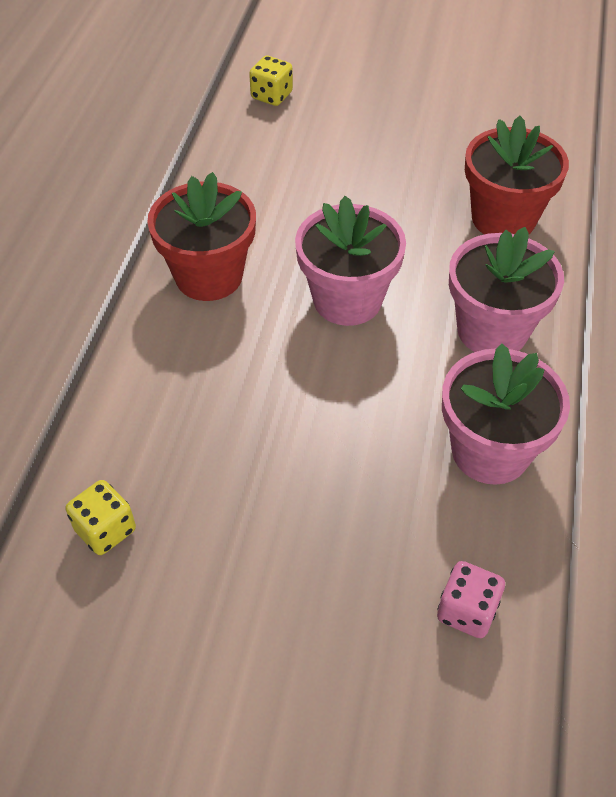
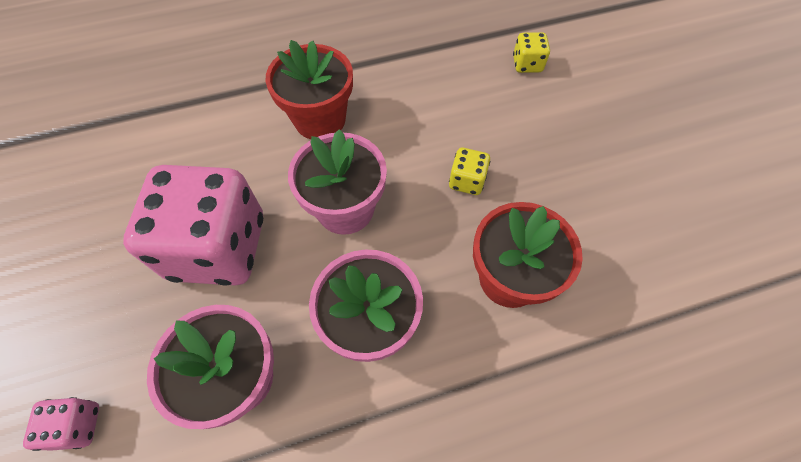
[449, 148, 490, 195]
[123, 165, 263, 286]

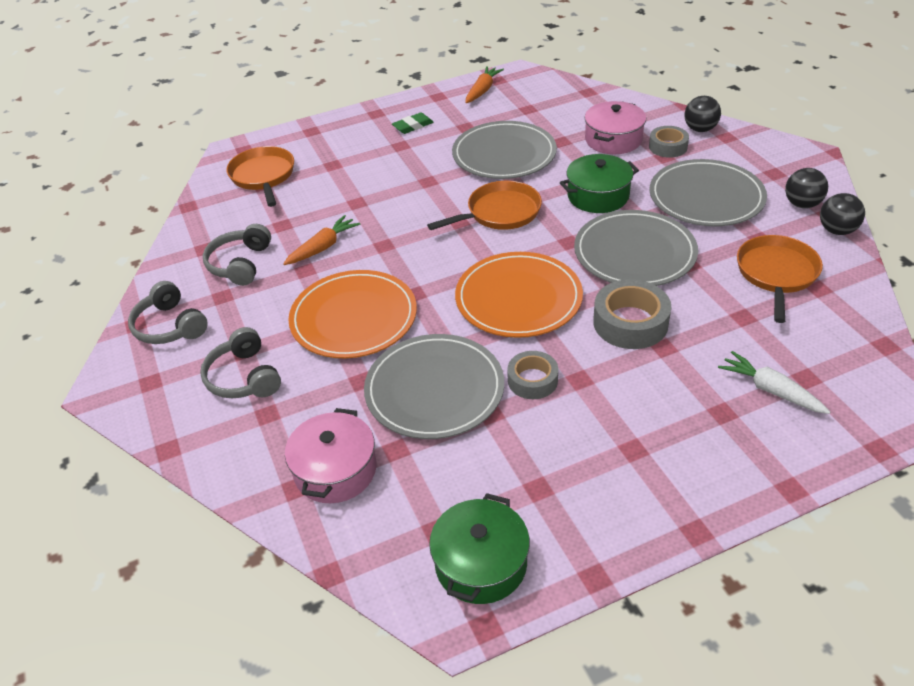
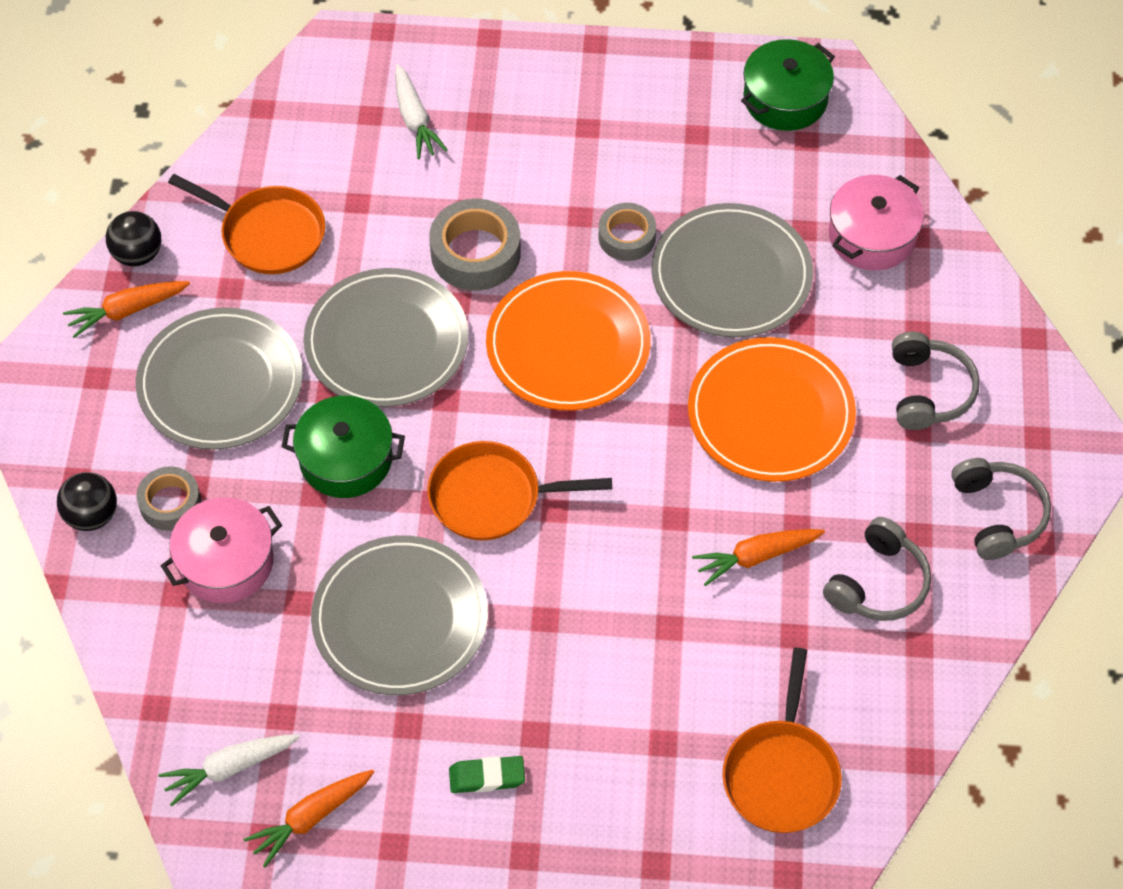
[168, 174, 325, 274]
[63, 281, 190, 338]
[158, 734, 300, 806]

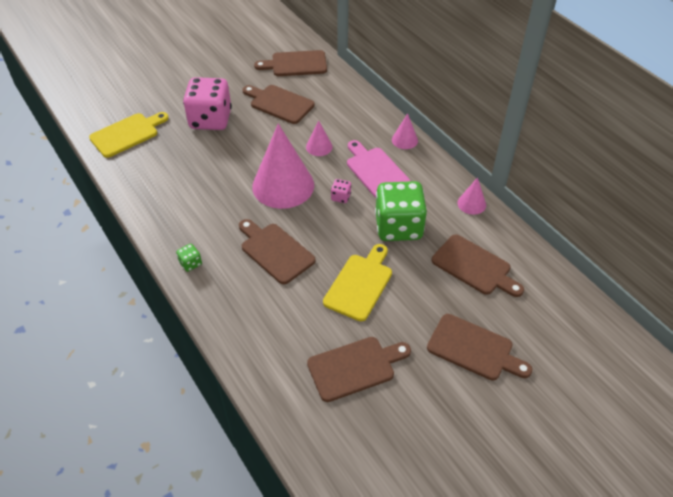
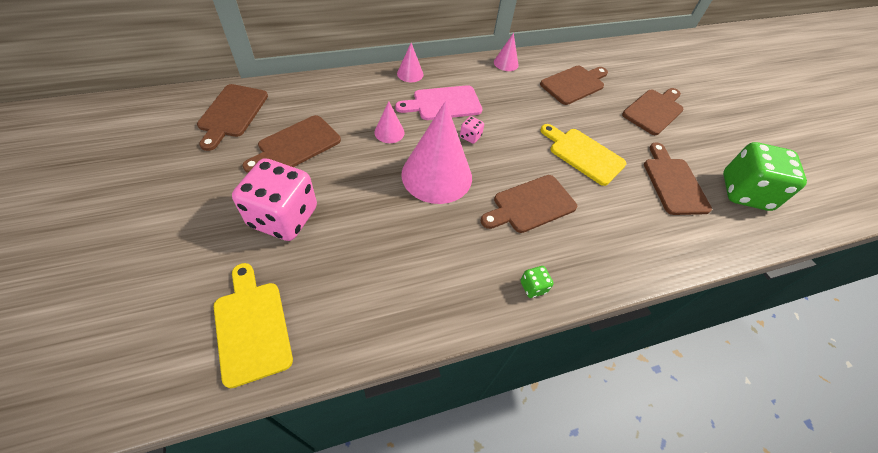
[723, 142, 807, 211]

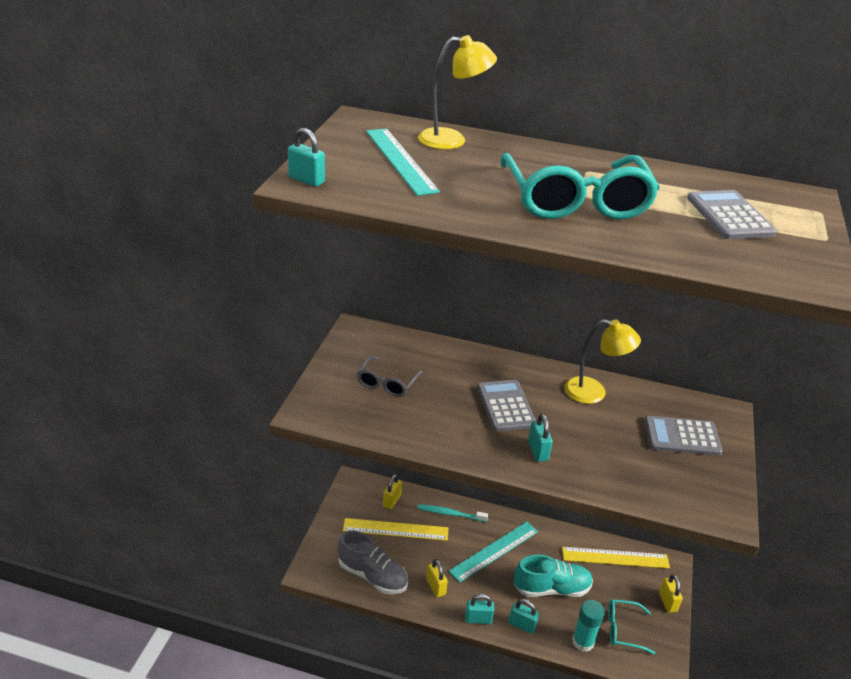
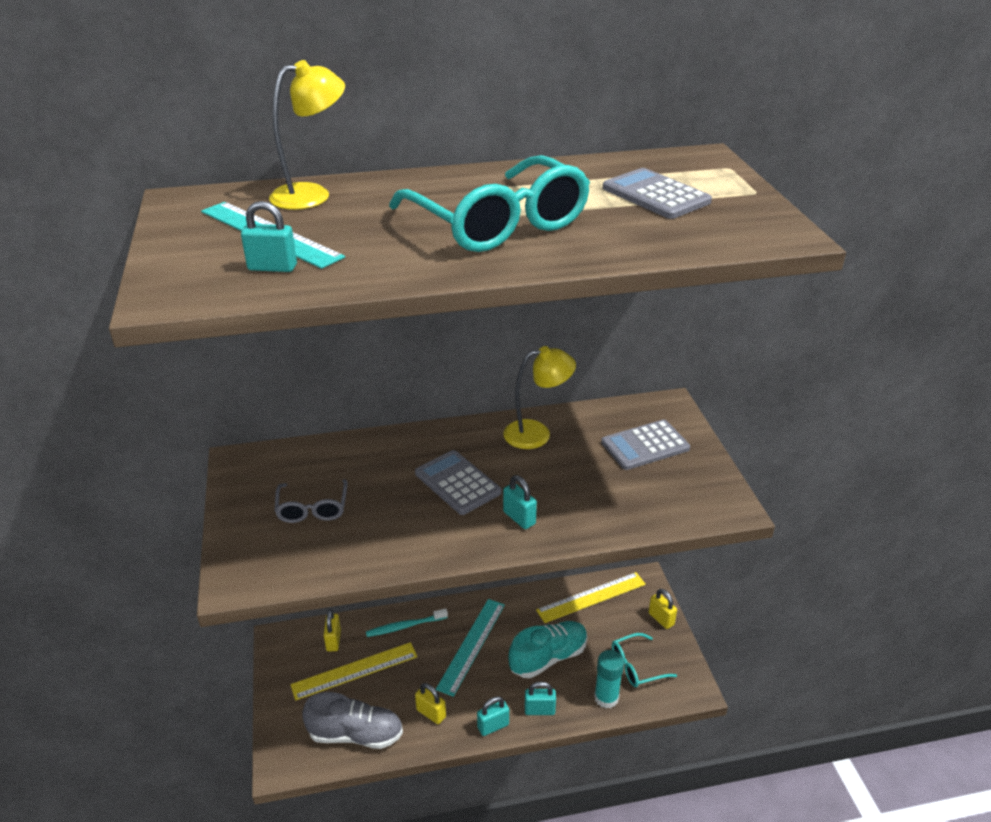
[241, 201, 297, 272]

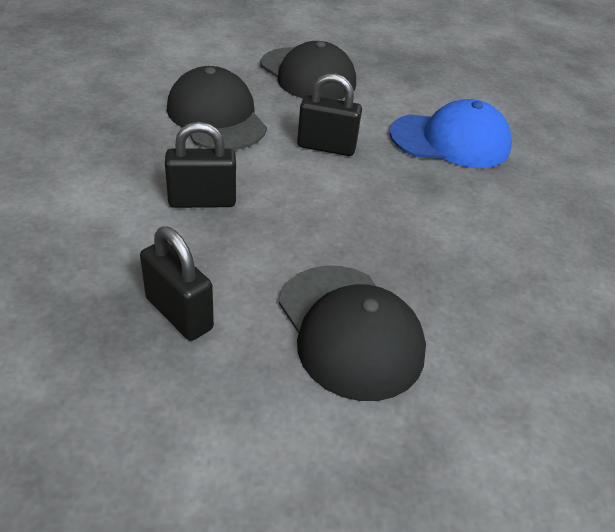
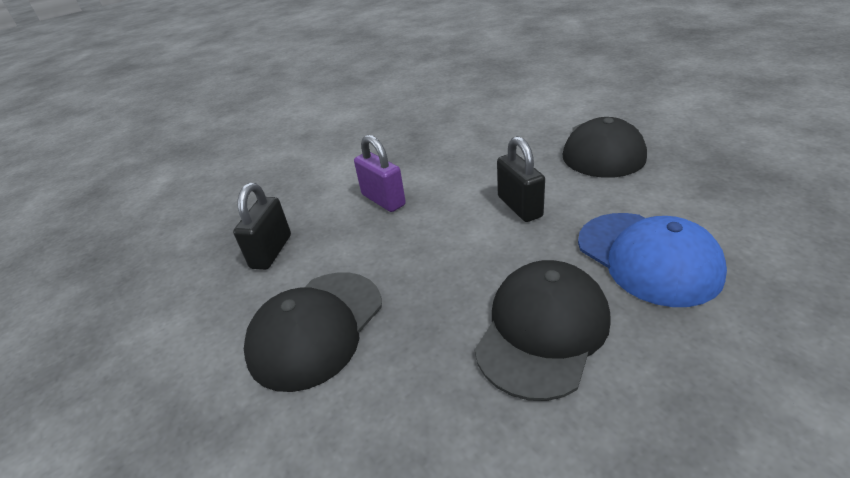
[354, 135, 406, 212]
[475, 260, 611, 401]

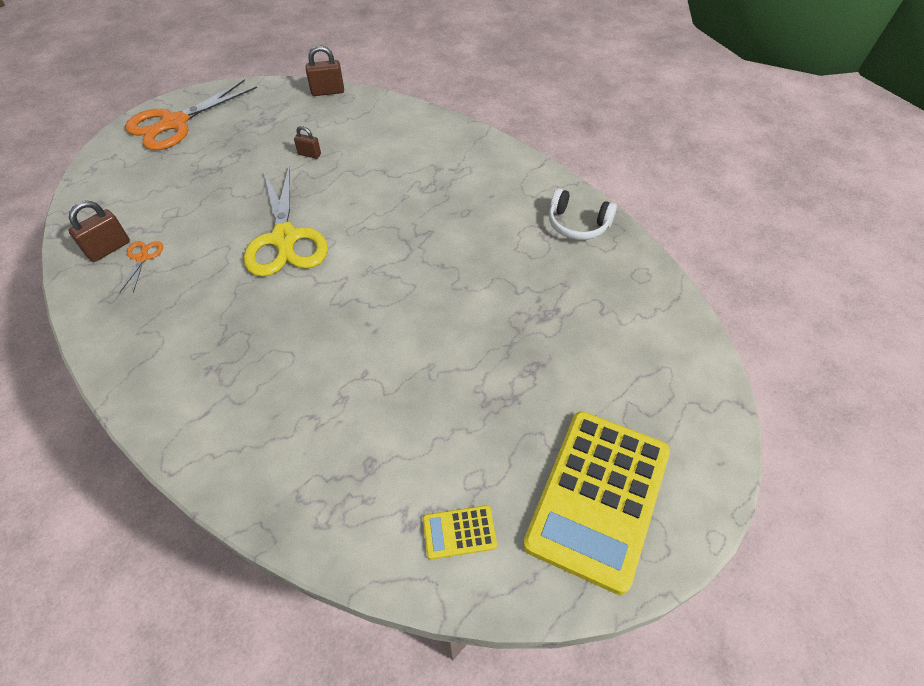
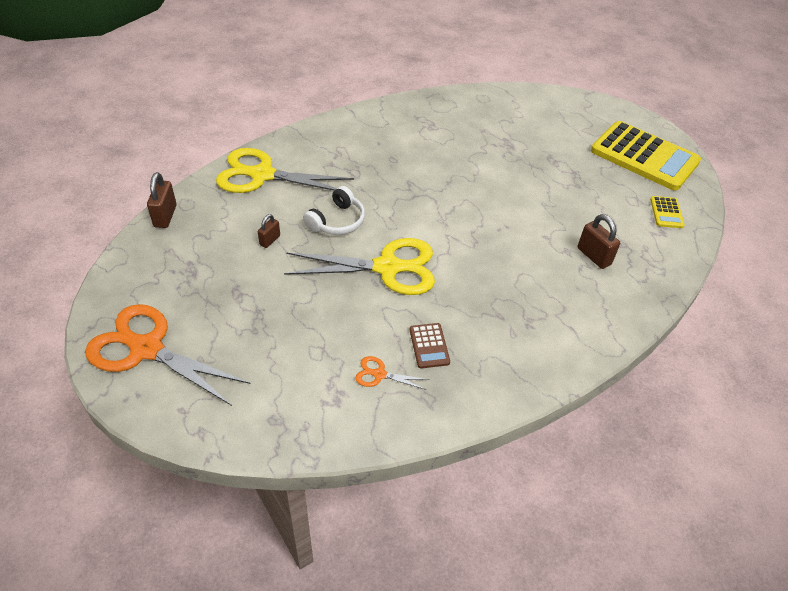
[578, 214, 620, 269]
[85, 304, 250, 406]
[303, 186, 365, 235]
[216, 148, 354, 193]
[410, 323, 450, 368]

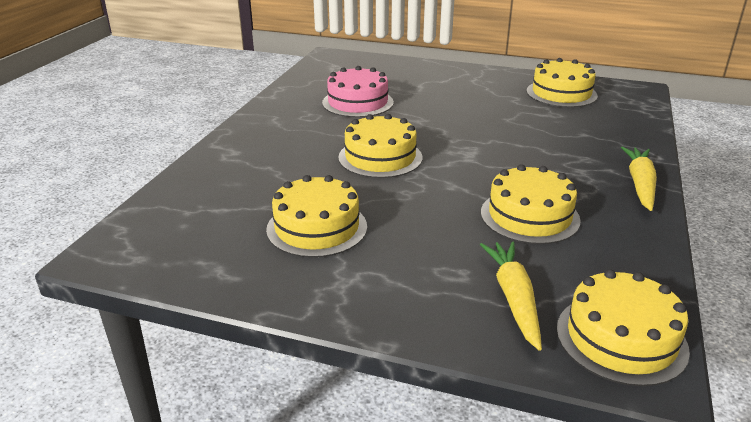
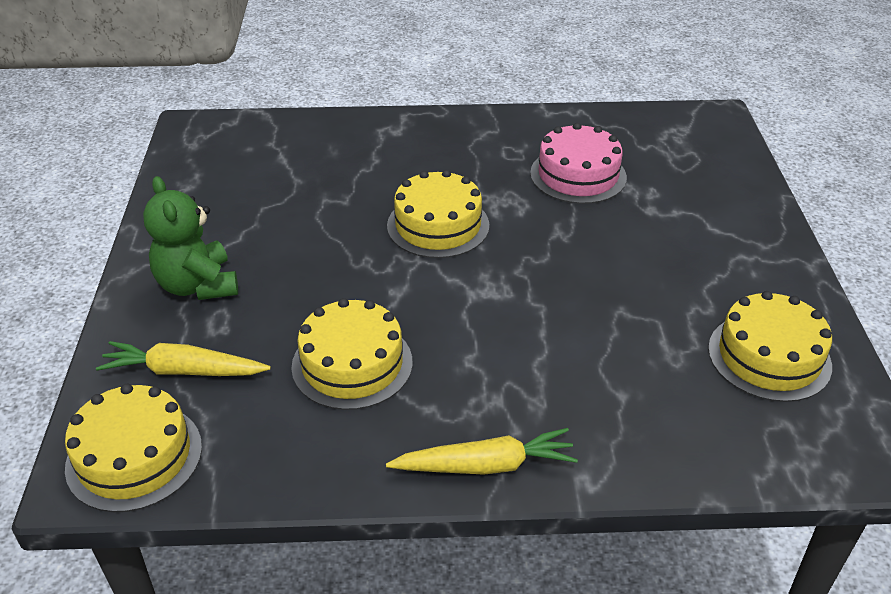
[266, 175, 367, 258] (first image)
[96, 341, 271, 376]
[143, 176, 238, 300]

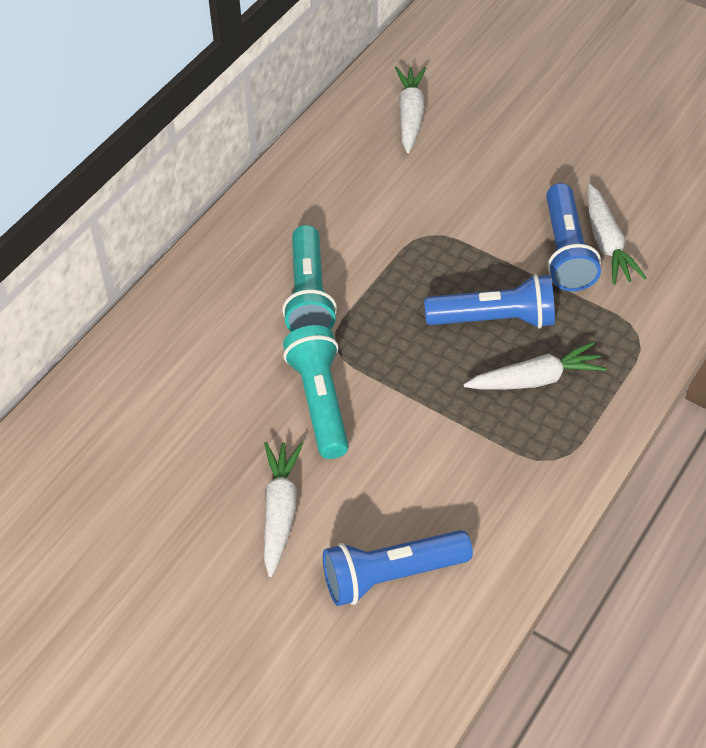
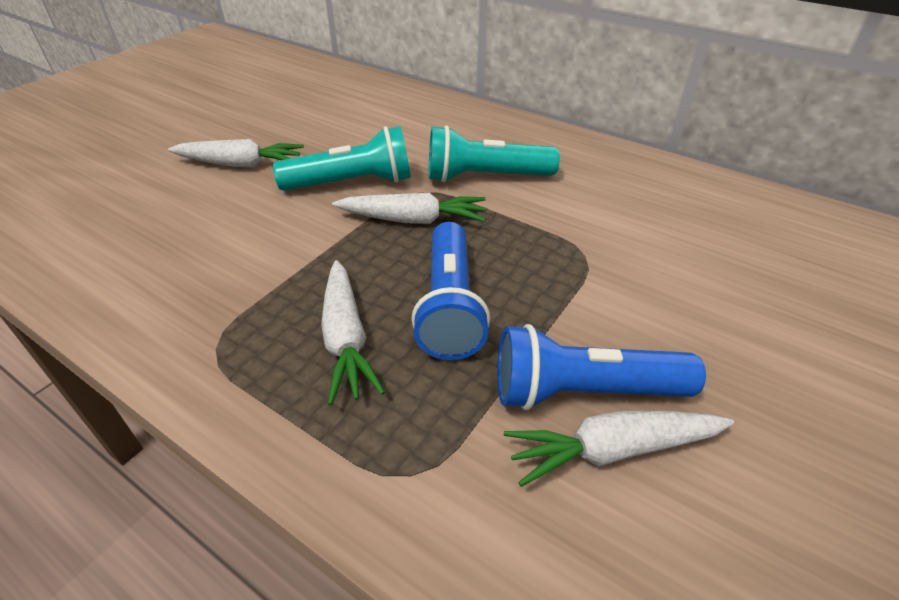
[323, 530, 473, 606] (first image)
[332, 193, 486, 224]

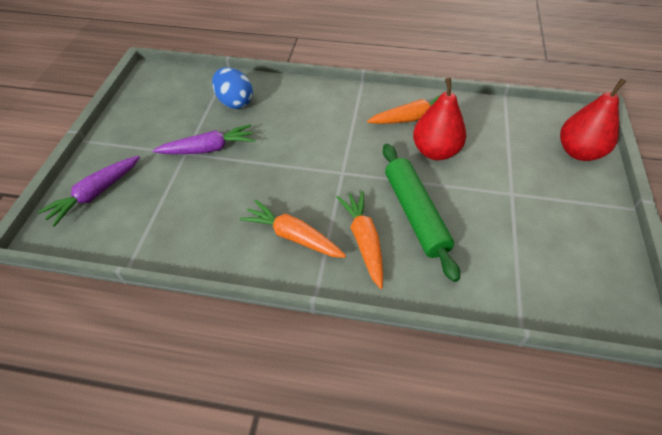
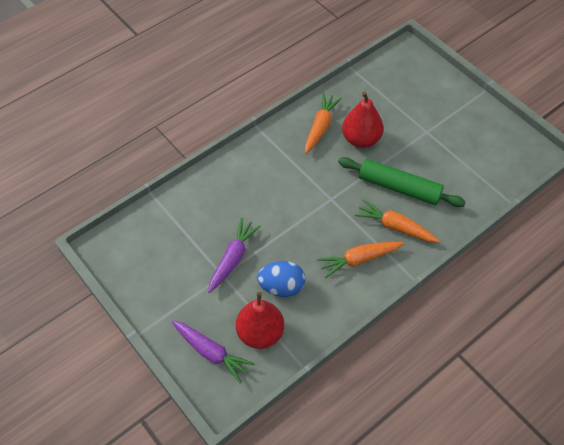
[172, 320, 255, 384]
[257, 261, 305, 297]
[236, 292, 284, 349]

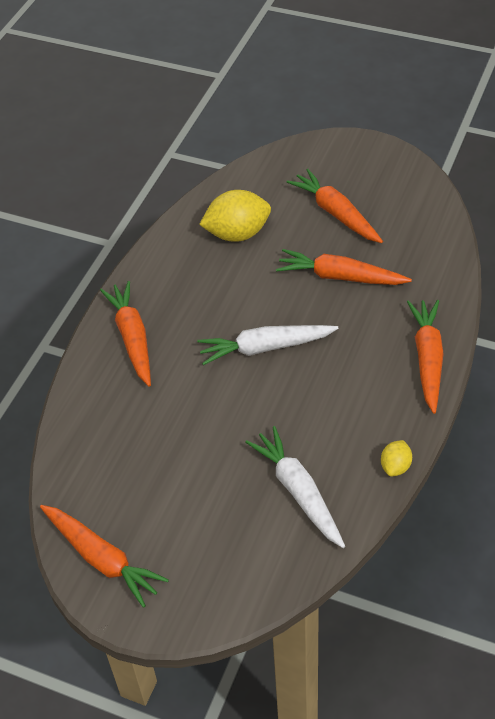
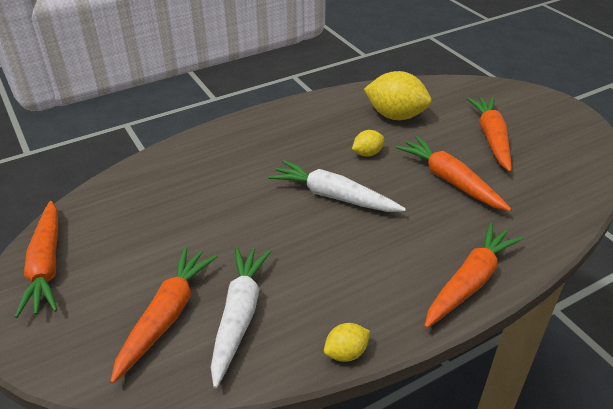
[110, 247, 218, 384]
[352, 130, 384, 157]

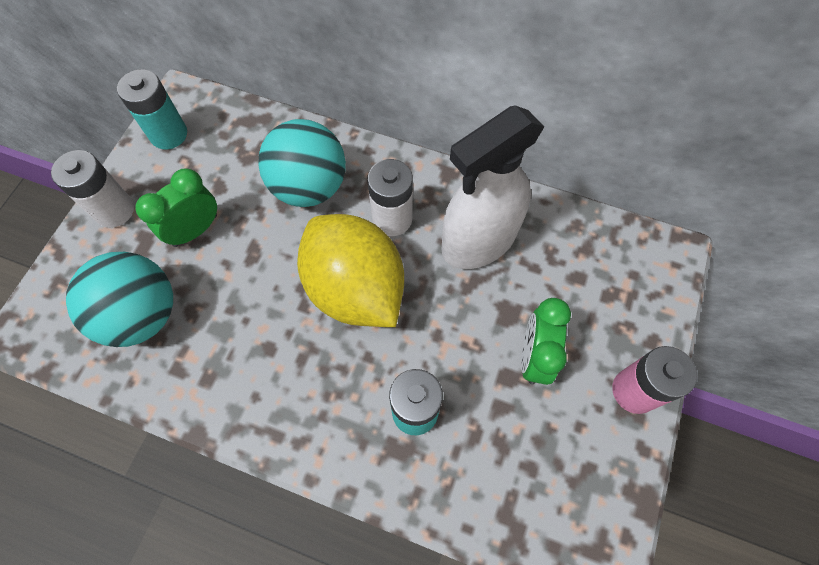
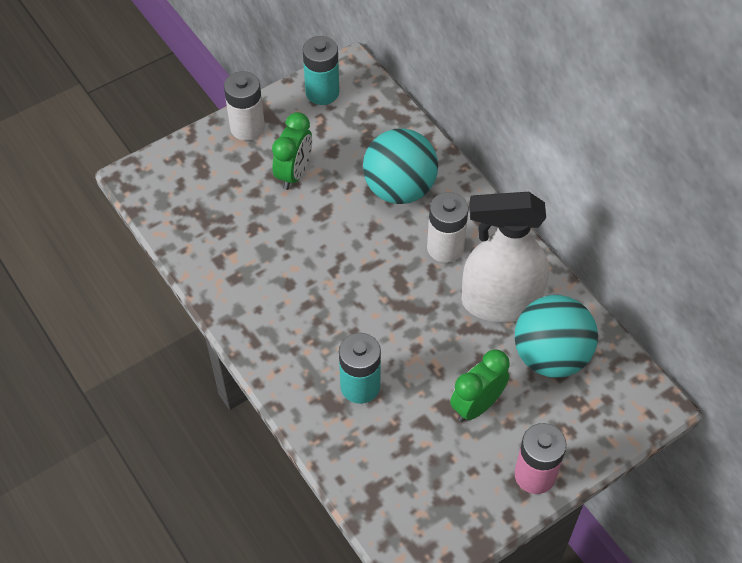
[515, 295, 598, 378]
[272, 112, 312, 190]
[297, 214, 404, 327] (first image)

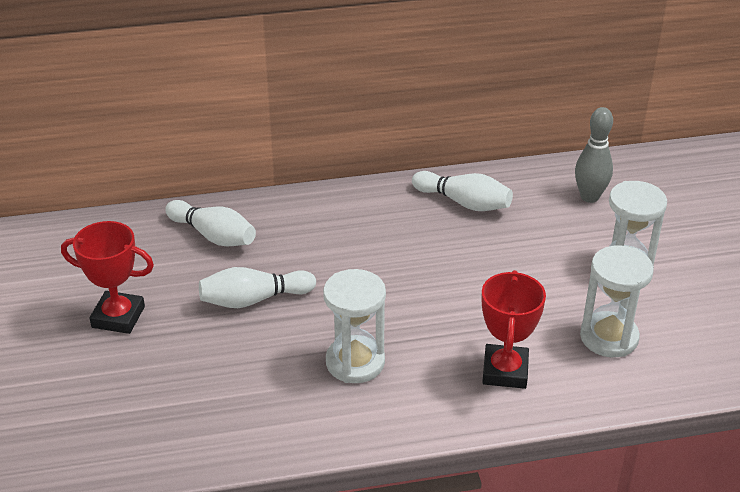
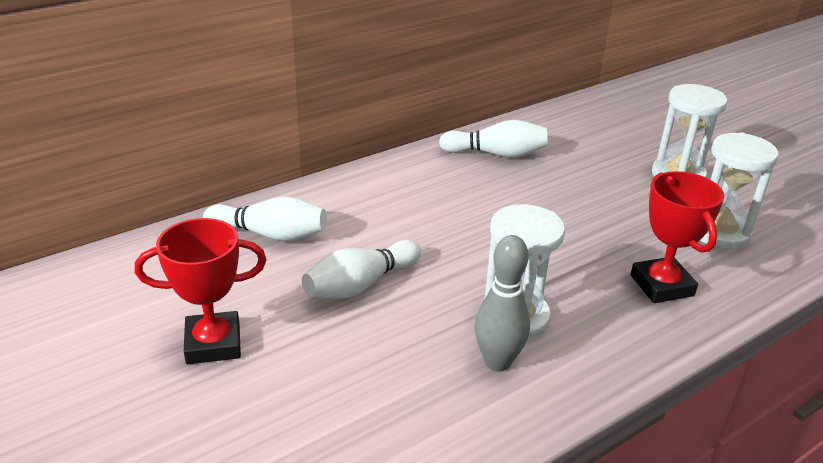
[475, 235, 530, 371]

